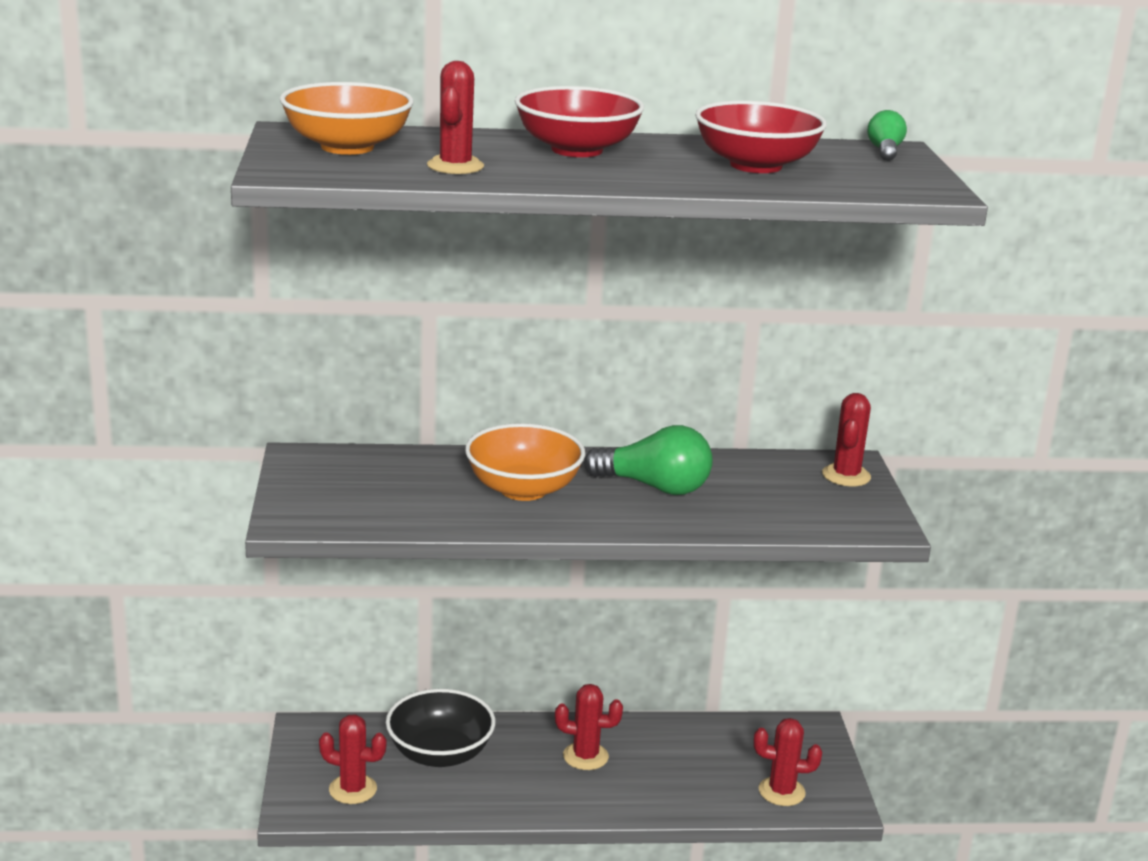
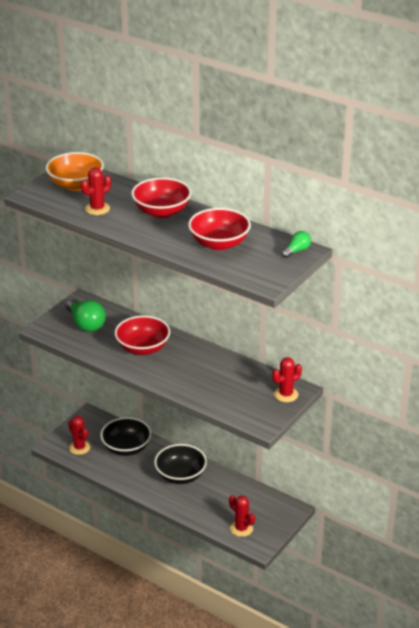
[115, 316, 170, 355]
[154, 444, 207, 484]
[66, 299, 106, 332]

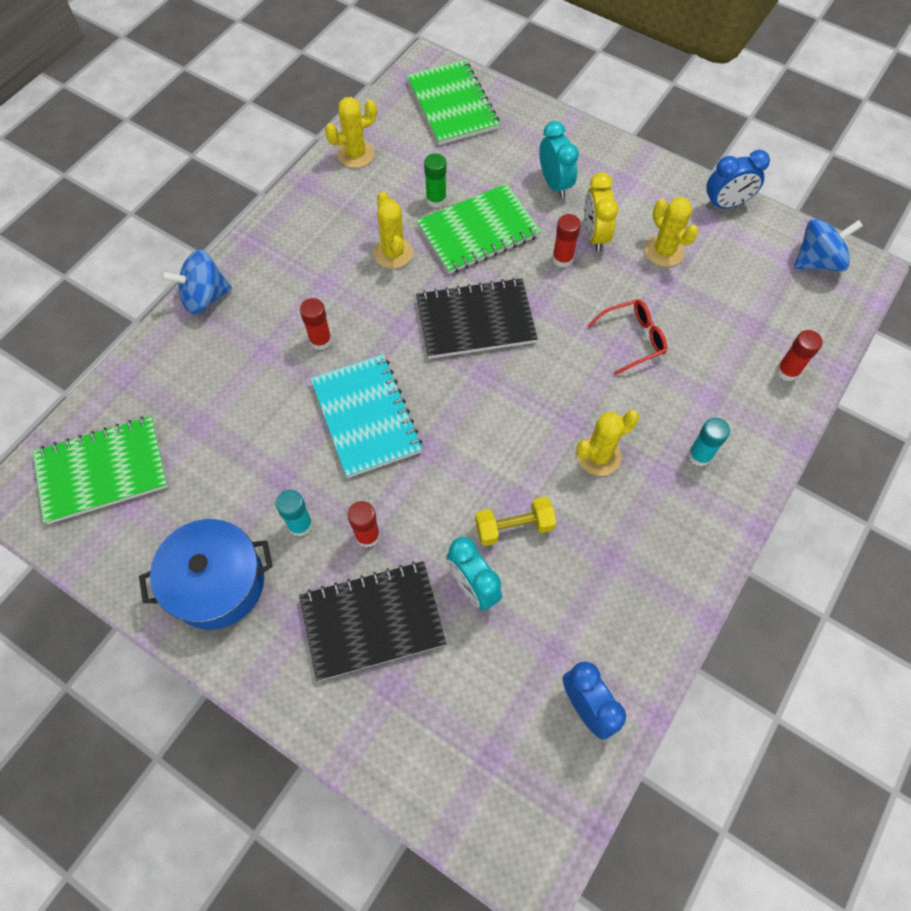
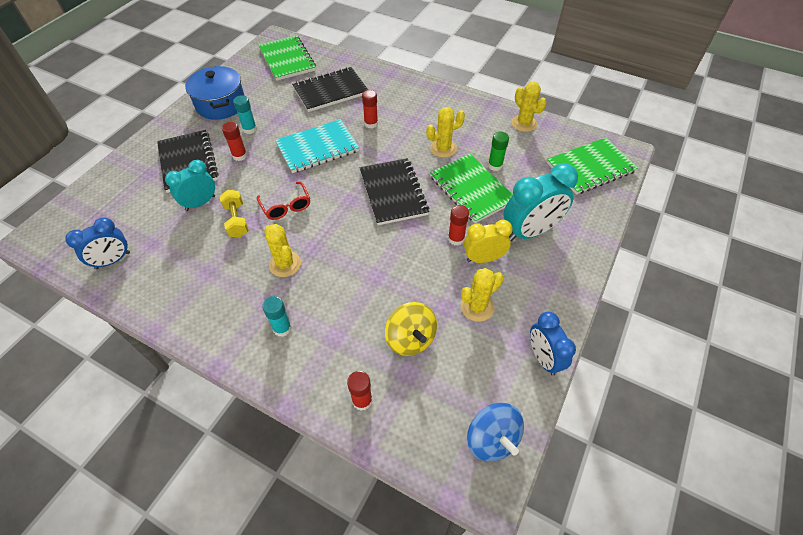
[161, 250, 232, 314] (first image)
[503, 163, 578, 241]
[257, 182, 310, 220]
[292, 67, 368, 112]
[385, 302, 437, 356]

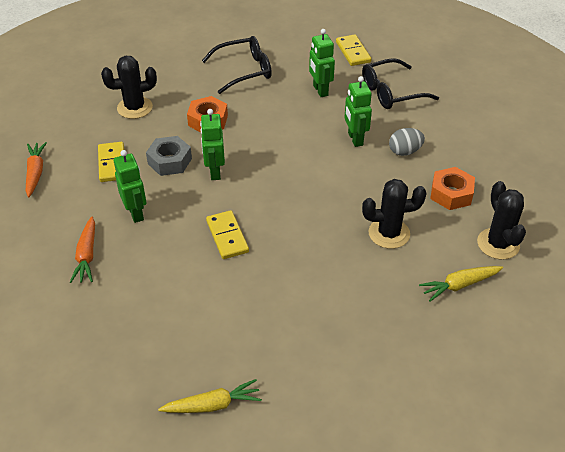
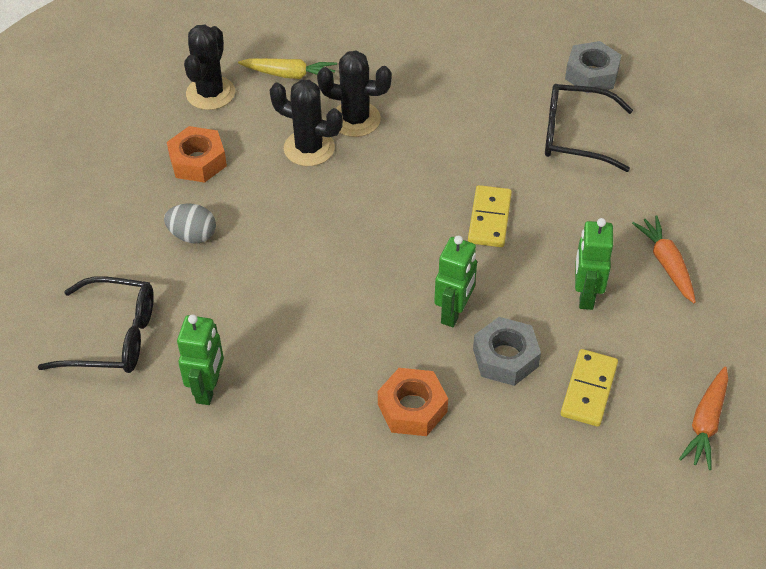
[632, 215, 696, 303]
[317, 51, 392, 137]
[565, 41, 621, 93]
[545, 84, 633, 172]
[336, 35, 371, 66] (first image)
[344, 76, 372, 147] (first image)

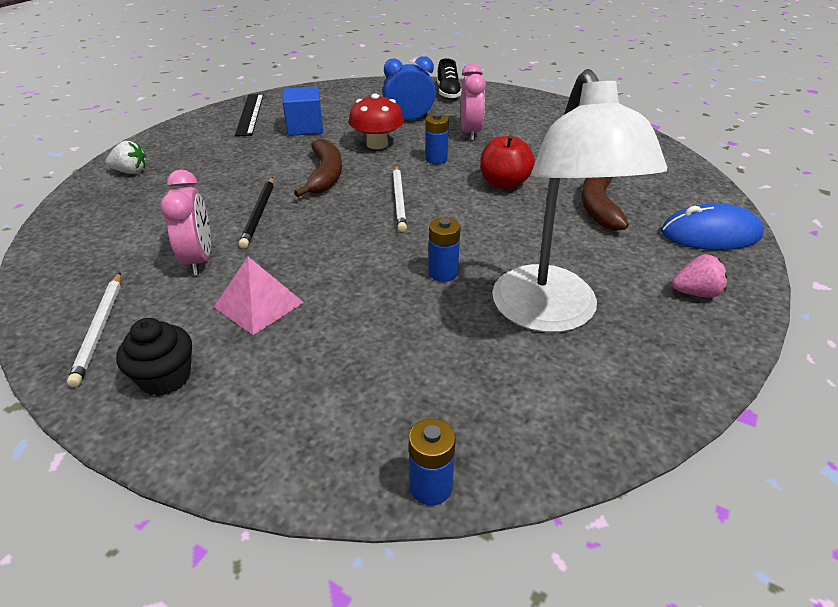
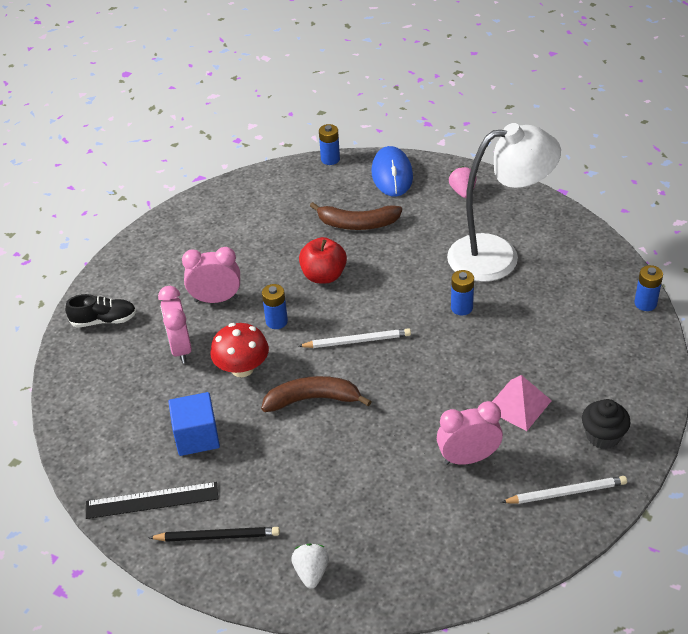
[148, 527, 280, 542]
[158, 286, 192, 363]
[319, 124, 340, 165]

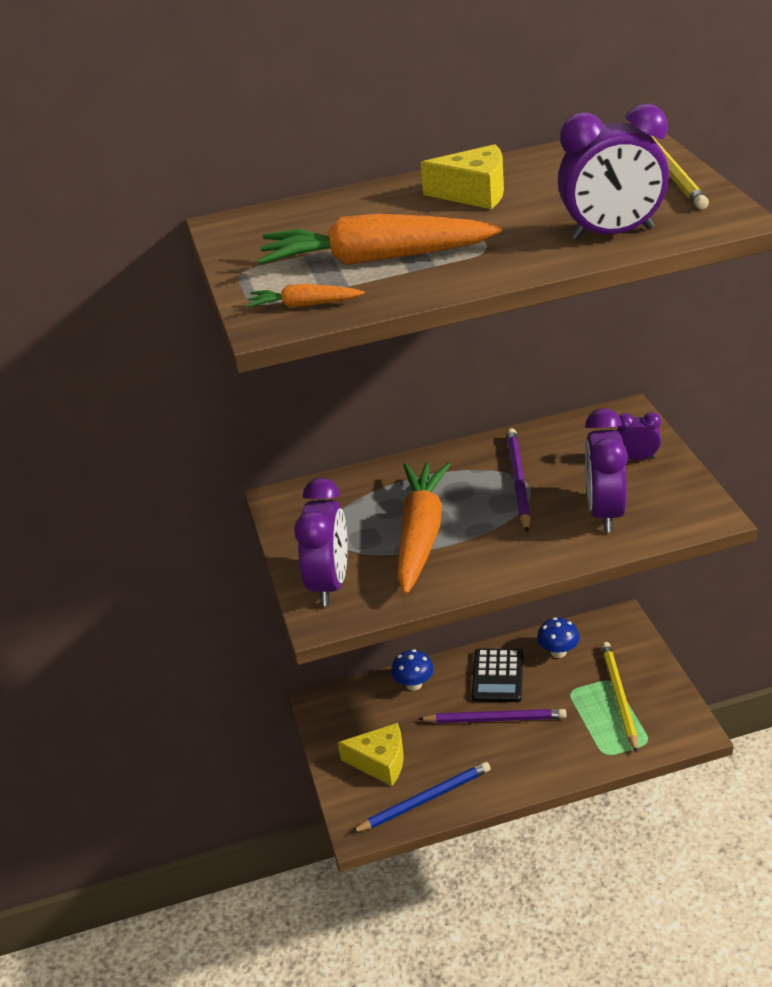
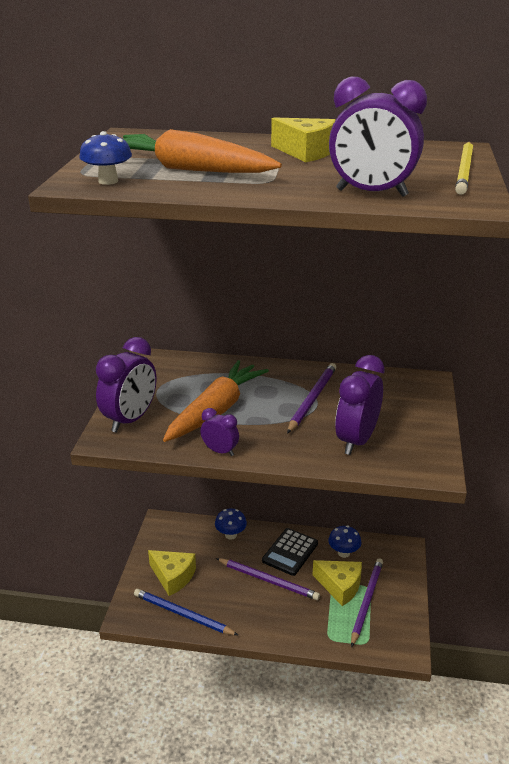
[79, 131, 132, 185]
[134, 589, 238, 635]
[351, 558, 383, 647]
[200, 408, 239, 456]
[312, 560, 362, 606]

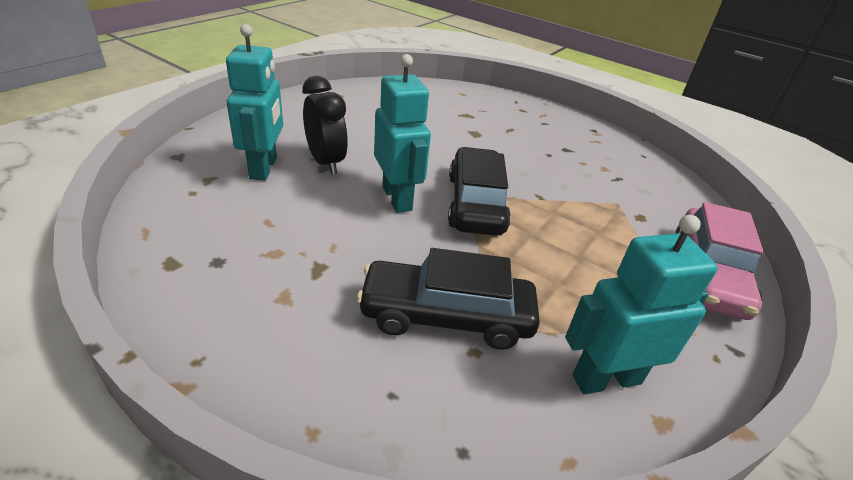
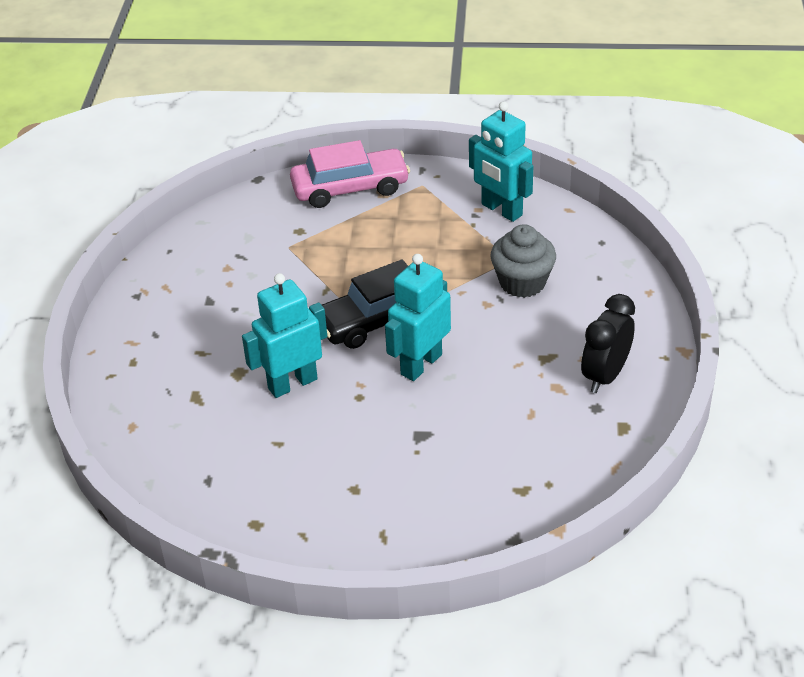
[242, 273, 327, 398]
[581, 294, 635, 393]
[490, 224, 556, 298]

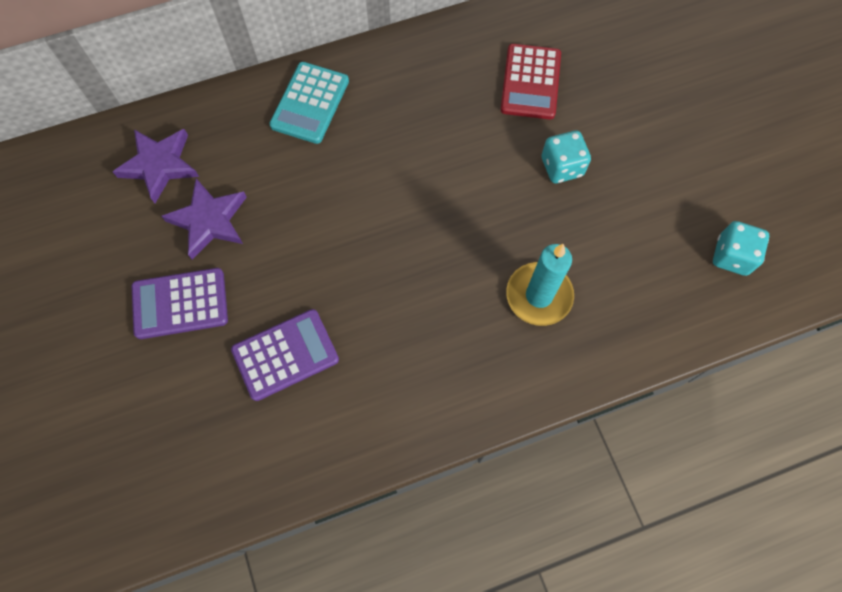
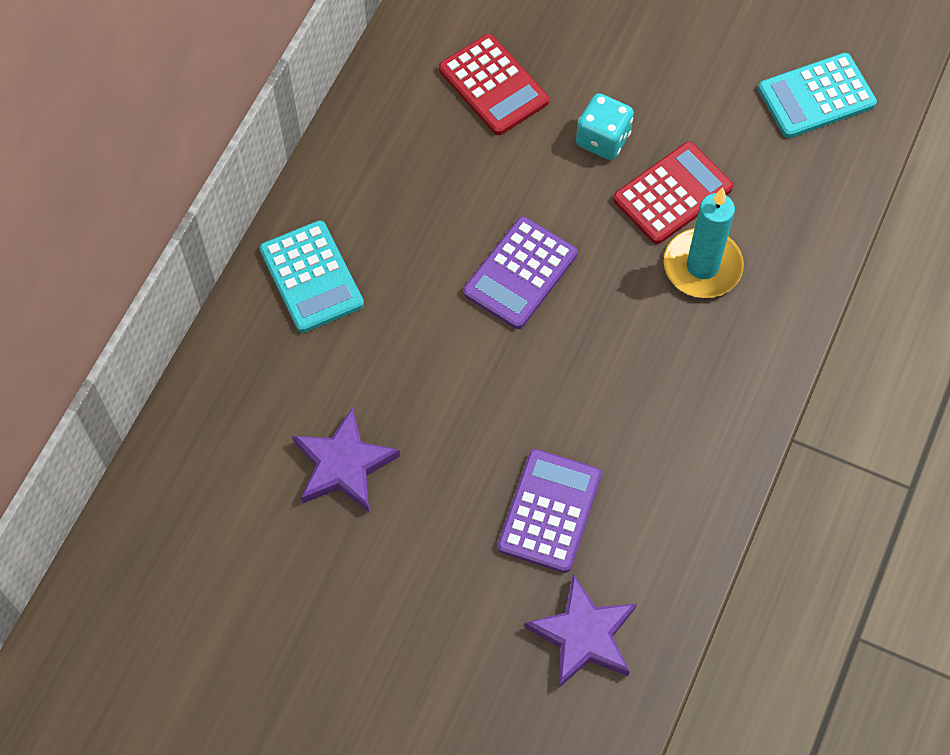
[525, 575, 637, 688]
[463, 217, 578, 329]
[758, 53, 877, 138]
[613, 142, 733, 244]

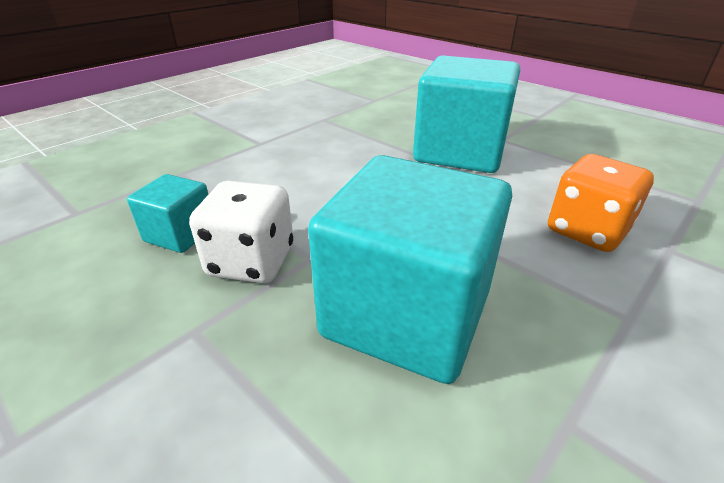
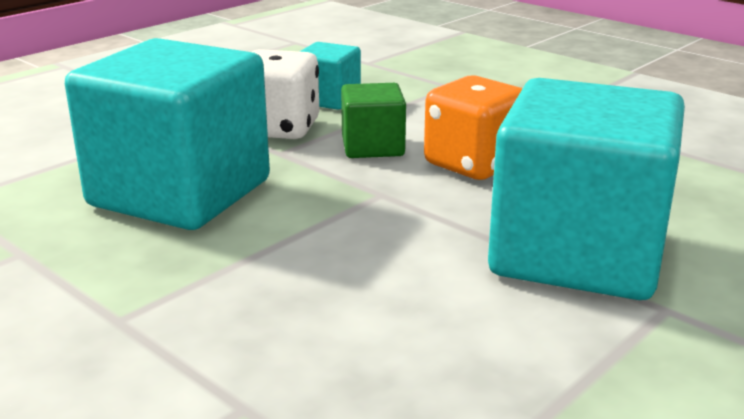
[424, 75, 523, 180]
[341, 83, 406, 158]

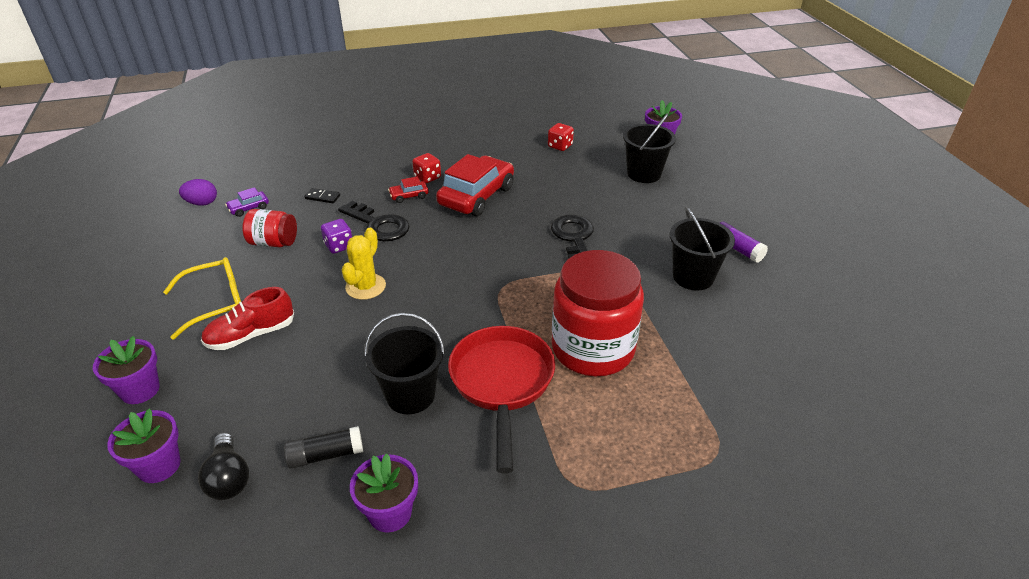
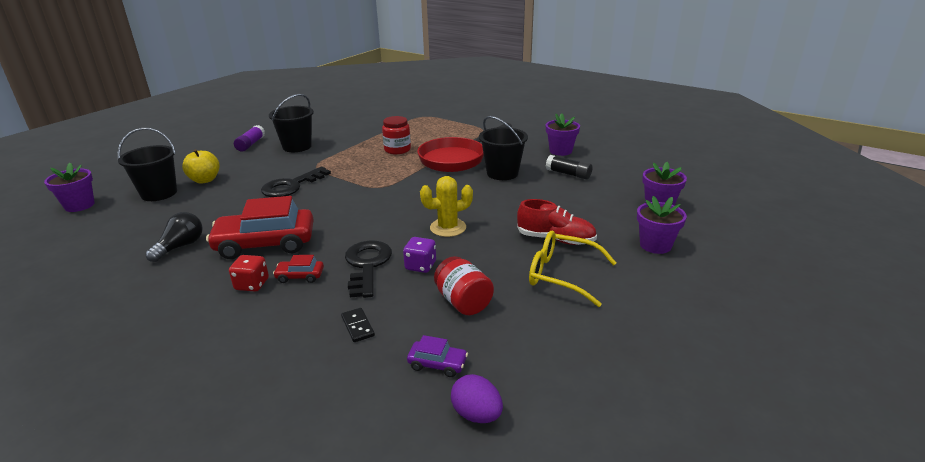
[145, 212, 203, 262]
[273, 255, 324, 283]
[548, 123, 574, 151] (first image)
[382, 116, 411, 154]
[182, 149, 220, 184]

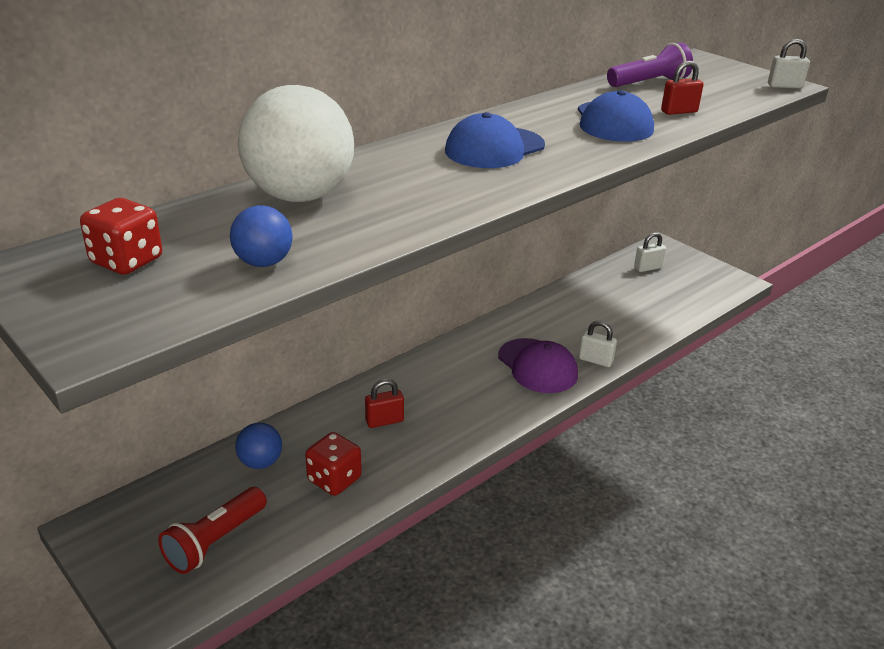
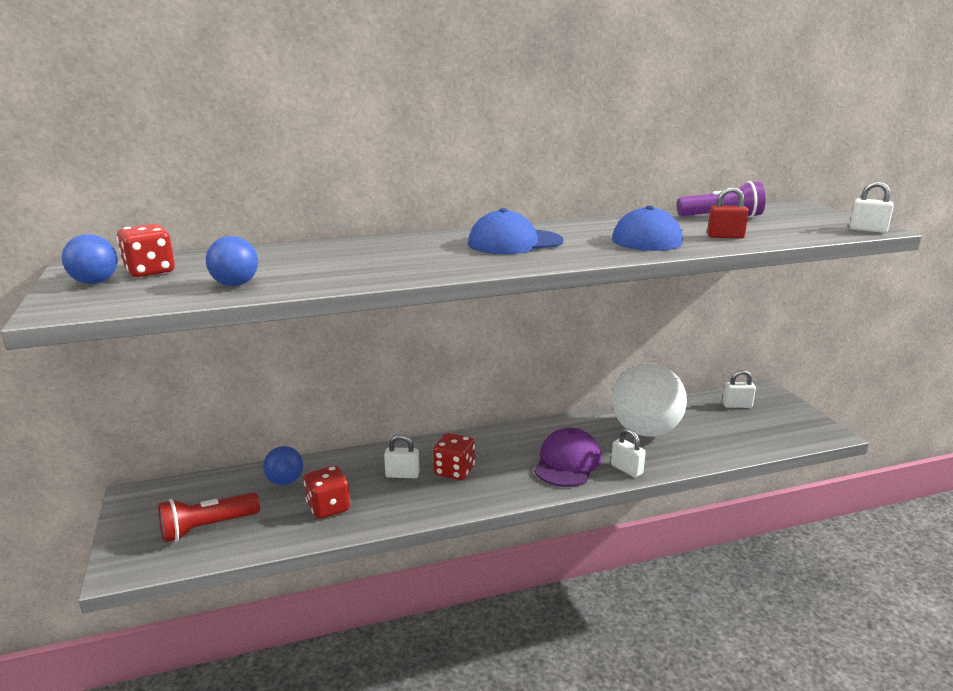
[612, 363, 687, 437]
[384, 434, 420, 478]
[534, 427, 602, 487]
[62, 234, 118, 284]
[433, 433, 475, 480]

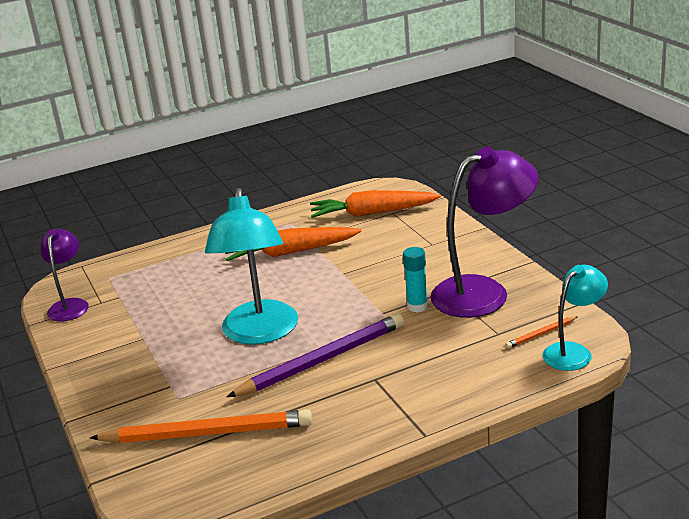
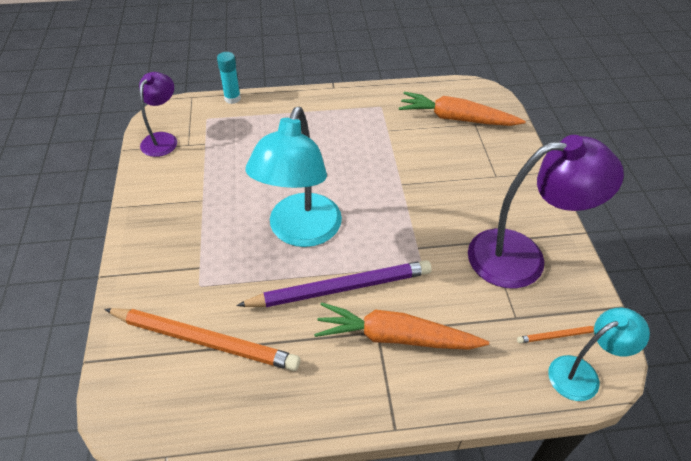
[314, 302, 489, 350]
[217, 52, 241, 104]

